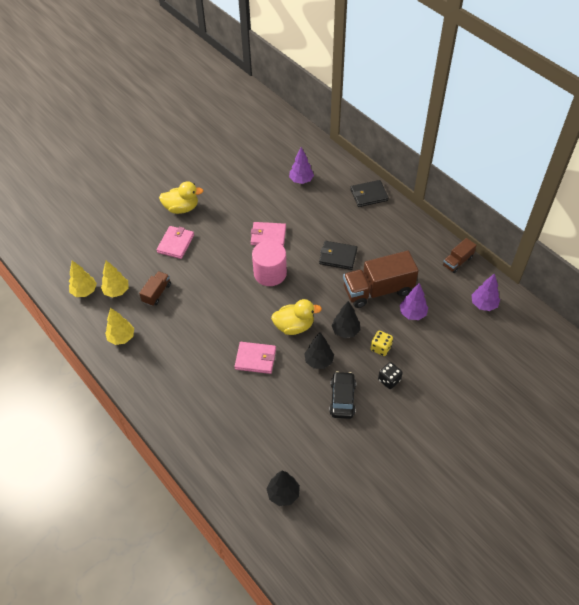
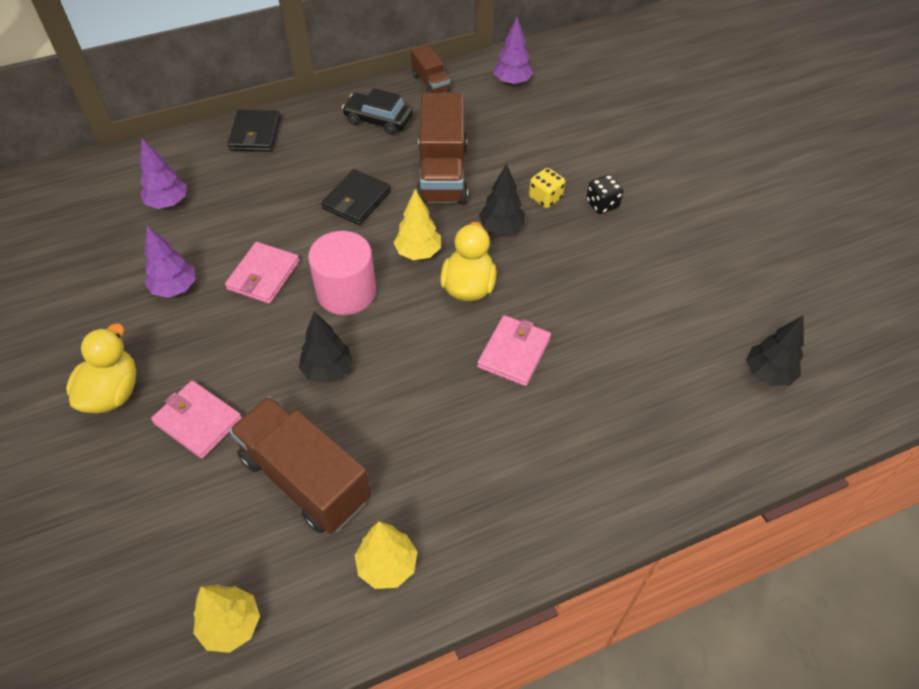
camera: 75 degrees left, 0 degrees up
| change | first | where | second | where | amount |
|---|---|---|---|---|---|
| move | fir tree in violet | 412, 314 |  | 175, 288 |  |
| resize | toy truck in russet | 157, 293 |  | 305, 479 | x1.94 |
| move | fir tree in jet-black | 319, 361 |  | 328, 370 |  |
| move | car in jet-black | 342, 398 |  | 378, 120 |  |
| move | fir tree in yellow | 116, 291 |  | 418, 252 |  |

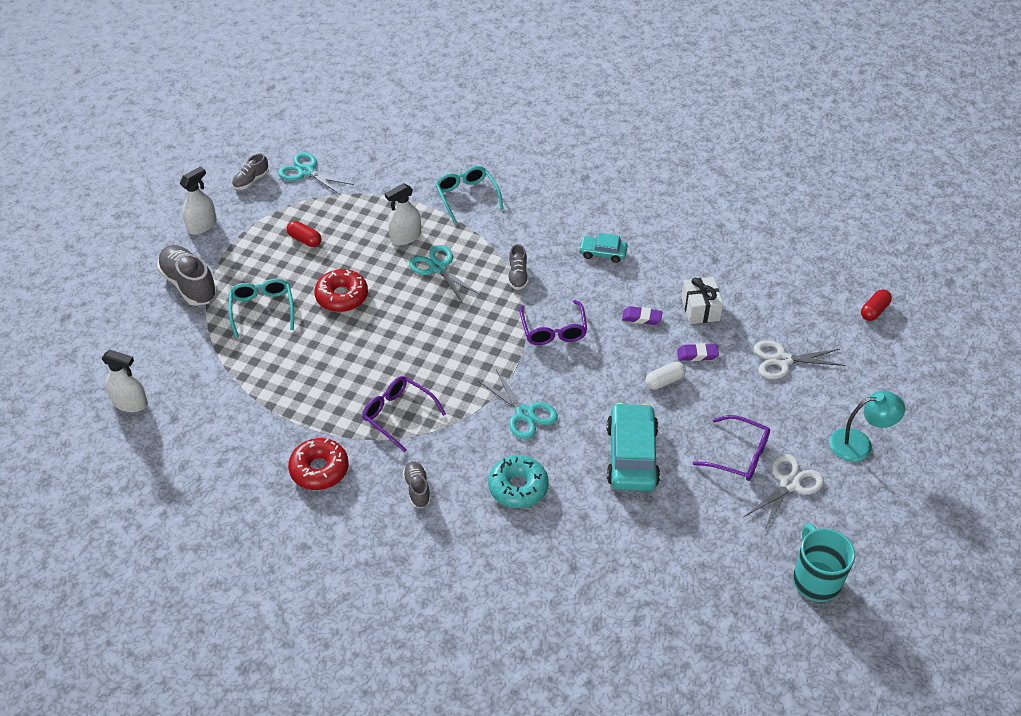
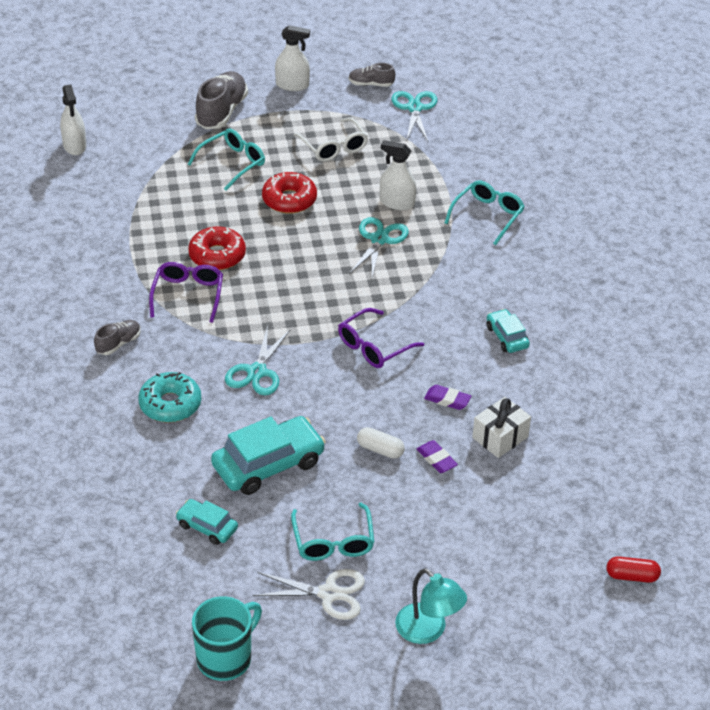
camera: 55 degrees right, 5 degrees down
| change | first | where | second | where | amount |
|---|---|---|---|---|---|
| insert |  |  | car in turquoise | 207, 527 |  |
| move | glazed donut in crimson | 319, 469 |  | 217, 255 |  |
| recolor | spectacles in violet | 739, 455 | spectacles in turquoise | 333, 541 |  |
| replace | pill in crimson | 305, 239 | spectacles in snow-white | 333, 147 |  |
| rotate | pencil eraser in violet | 641, 318 |  | 447, 400 | 45 degrees counterclockwise |
| delete | shoe in ash-grey | 517, 276 |  |  |  |
| delete | shears in snow-white | 782, 360 |  |  |  |

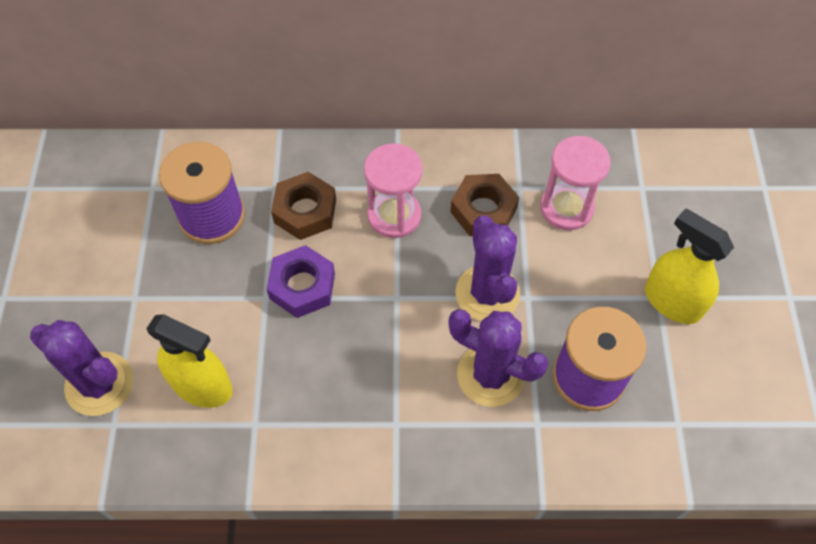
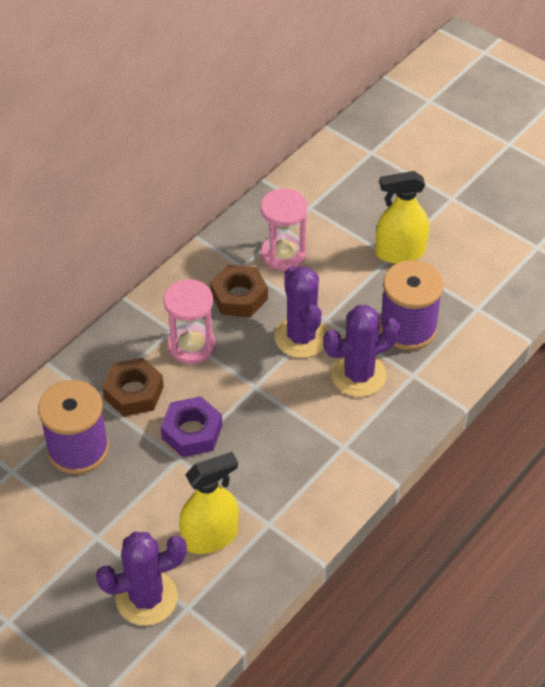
camera: 50 degrees left, 10 degrees down
| change | first | where | second | where | amount |
|---|---|---|---|---|---|
| rotate | saguaro cactus in violet | 487, 293 |  | 301, 337 | 45 degrees clockwise |

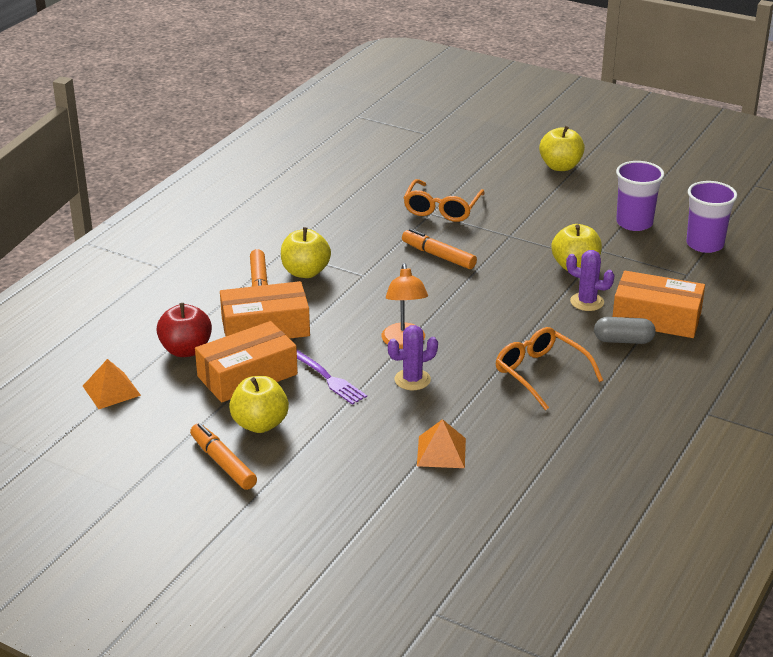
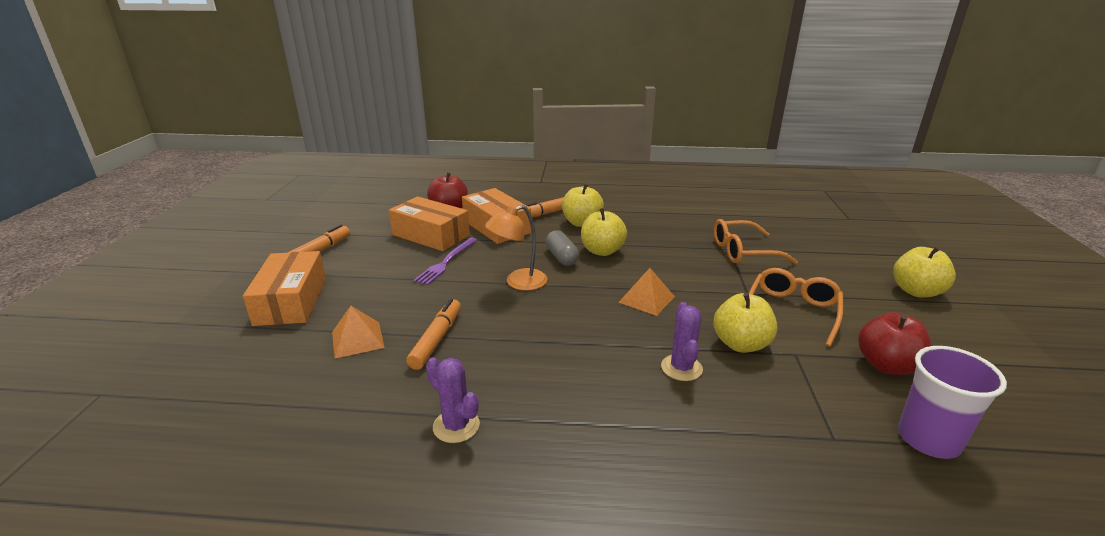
camera: 65 degrees right, 5 degrees down
| change | first | where | second | where | amount |
|---|---|---|---|---|---|
| move | parcel in orange | 656, 318 |  | 291, 301 |  |
| move | marker in orange | 439, 256 |  | 436, 340 |  |
| move | saguaro cactus in violet | 412, 380 |  | 456, 426 |  |
| move | pill in ash-grey | 623, 340 |  | 561, 257 |  |
| move | apple fruit in yellow | 260, 424 |  | 602, 251 |  |
| move | solid pyramid in orange | 111, 390 |  | 646, 299 |  |
| move | spectacles in orange | 540, 373 |  | 792, 311 |  |
| replace | tumbler in violet | 634, 223 | apple fruit in crimson | 886, 365 |  |

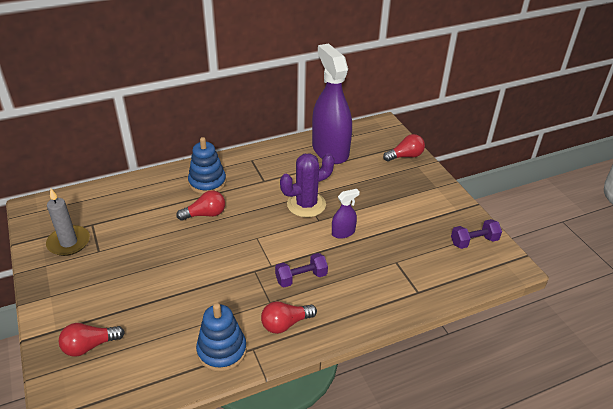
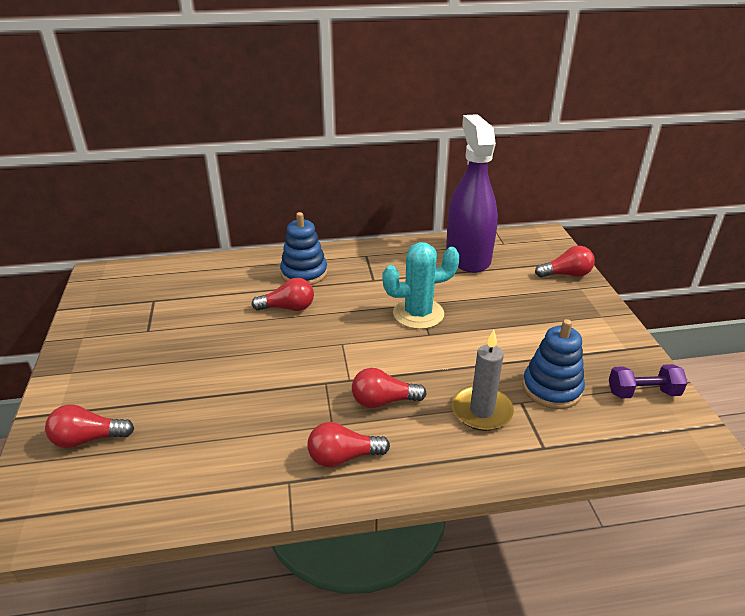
camera: 15 degrees right, 5 degrees down
| change | first | where | second | where | amount |
|---|---|---|---|---|---|
| replace | dumbbell in violet | 301, 278 | light bulb in crimson | 383, 401 |  |
| recolor | saguaro cactus in violet | 306, 204 | saguaro cactus in turquoise | 418, 314 |  |
| move | pillar candle in ash-grey | 69, 242 |  | 481, 411 |  |
| move | ring stacker in royal blue | 222, 351 |  | 552, 388 |  |
| delete | sprayer in violet | 343, 232 |  |  |  |

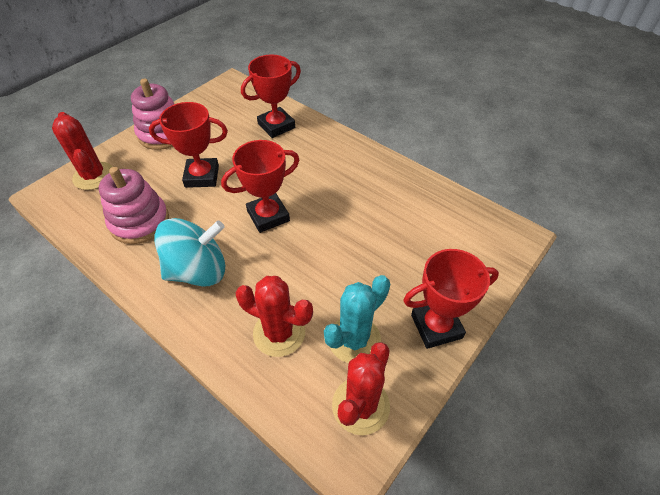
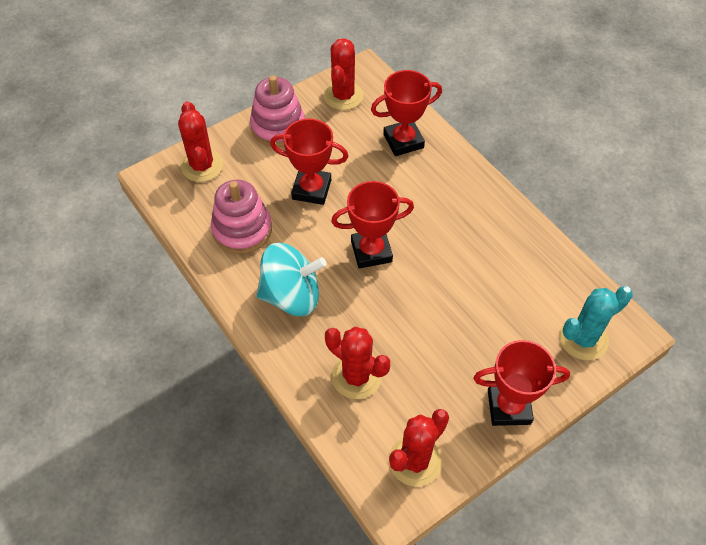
camera: 15 degrees right, 5 degrees up
| change | first | where | second | where | amount |
|---|---|---|---|---|---|
| insert |  |  | saguaro cactus in crimson | 343, 96 |  |
| move | saguaro cactus in turquoise | 354, 339 |  | 583, 339 |  |

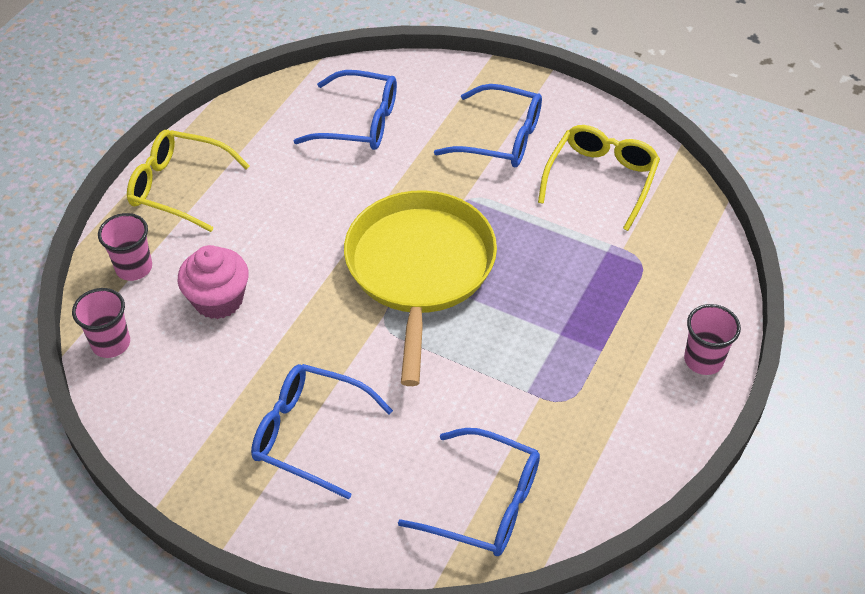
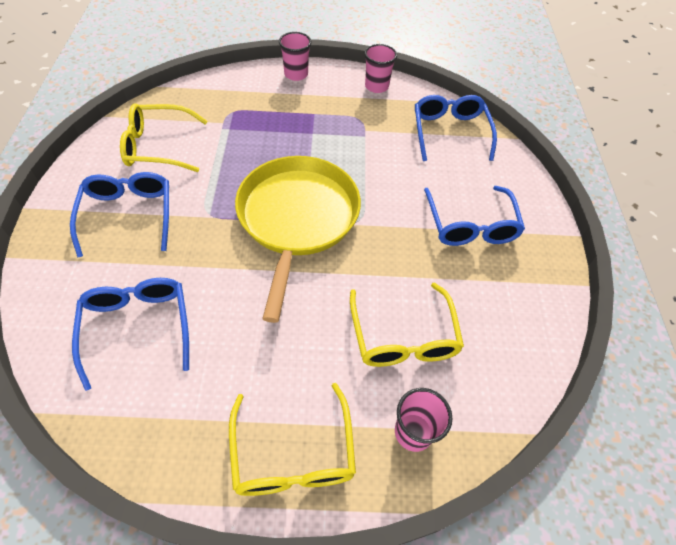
camera: 120 degrees left, 5 degrees up
| change | first | where | second | where | amount |
|---|---|---|---|---|---|
| rotate | frying pan in yellow | 419, 269 |  | 297, 218 | 120 degrees clockwise |
| replace | fairy cake in pink | 218, 300 | spectacles in yellow | 403, 338 |  |
| move | tumbler in pink | 111, 343 |  | 376, 86 |  |

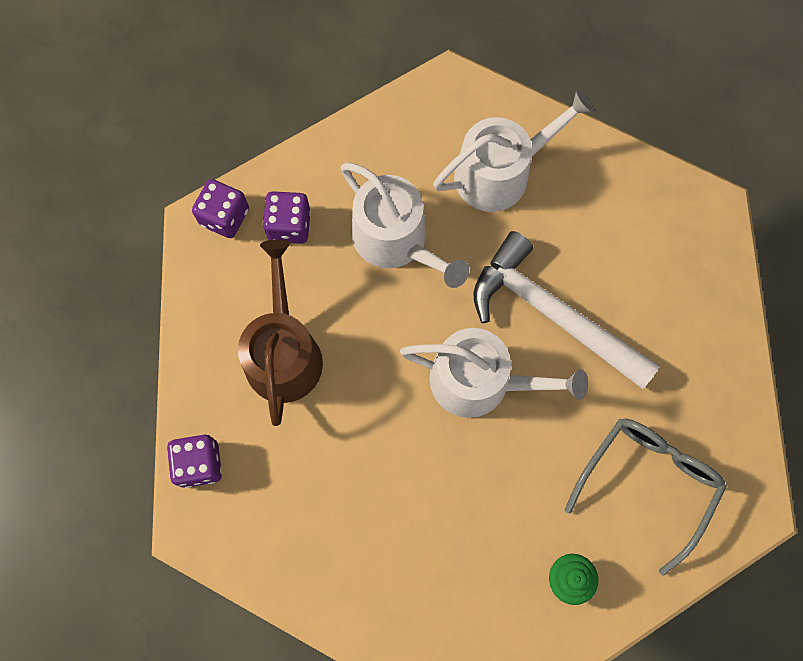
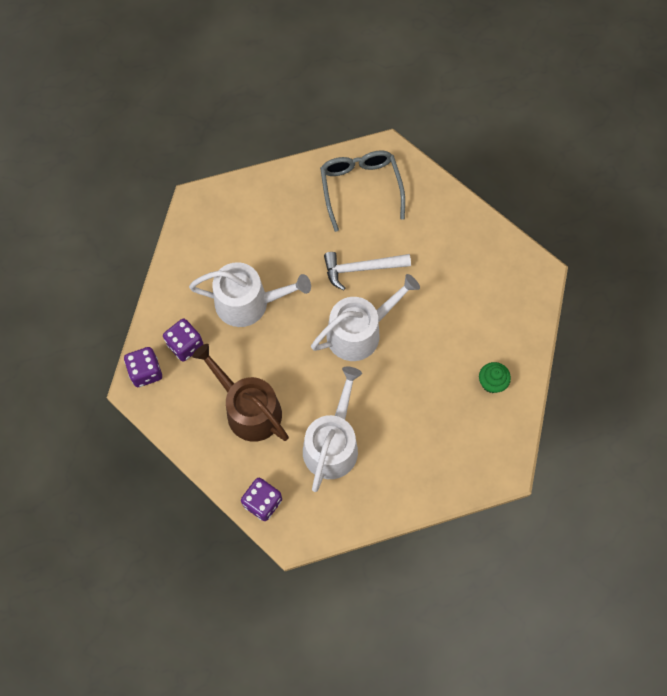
camera: 45 degrees left, 5 degrees down
| change | first | where | second | where | amount |
|---|---|---|---|---|---|
| move | sprinkling can in snow-white | 501, 172 |  | 332, 443 |  |
| move | spectacles in ash-grey | 648, 483 |  | 360, 188 |  |
| resize | hammer in snow-white | 552, 314 |  | 361, 269 | x0.64 |

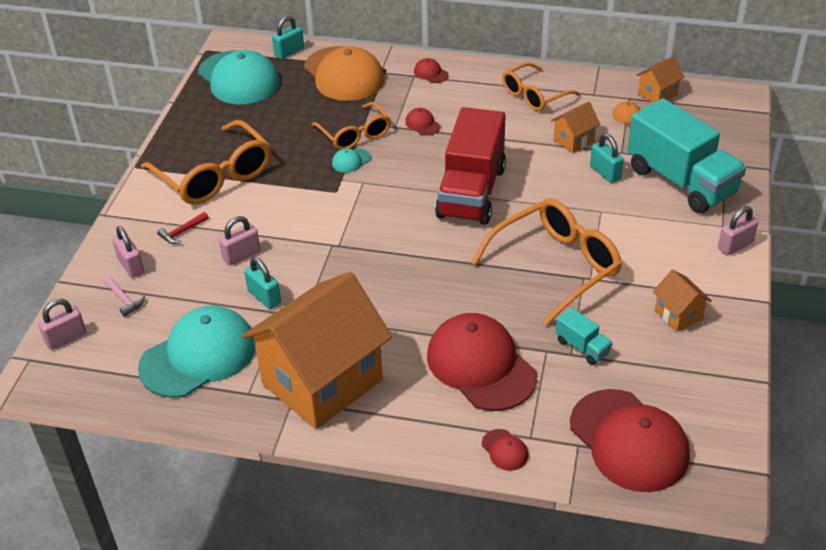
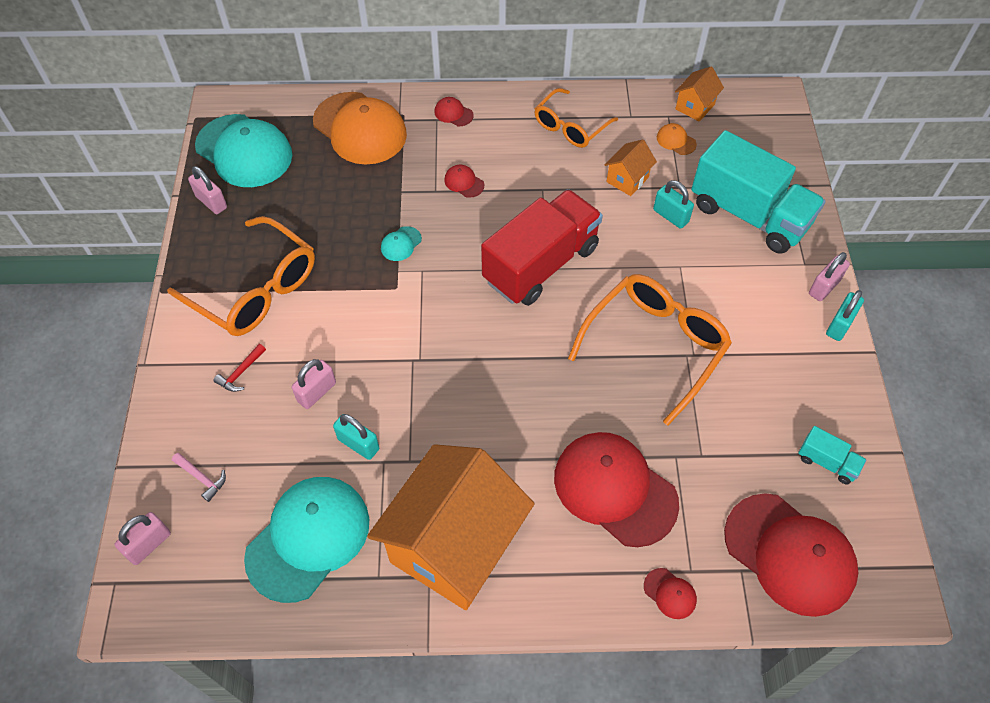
camera: 15 degrees left, 15 degrees up
| change | first | where | second | where | amount |
|---|---|---|---|---|---|
| move | padlock in pink | 131, 266 |  | 211, 202 |  |
| rotate | toy truck in crimson | 471, 192 |  | 541, 264 | 135 degrees counterclockwise |
| move | toy truck in turquoise | 582, 347 |  | 827, 462 |  |
| move | padlock in turquoise | 289, 52 |  | 839, 325 |  |
| delete | spectacles in orange | 355, 135 |  |  |  |
| delete | house in orange | 678, 315 |  |  |  |

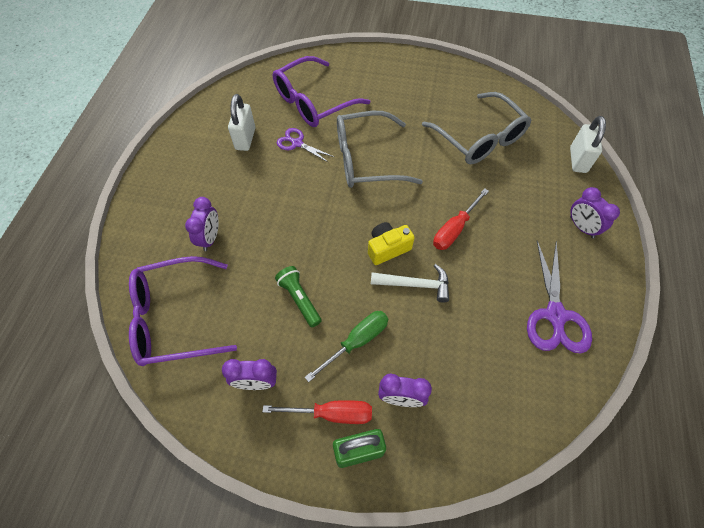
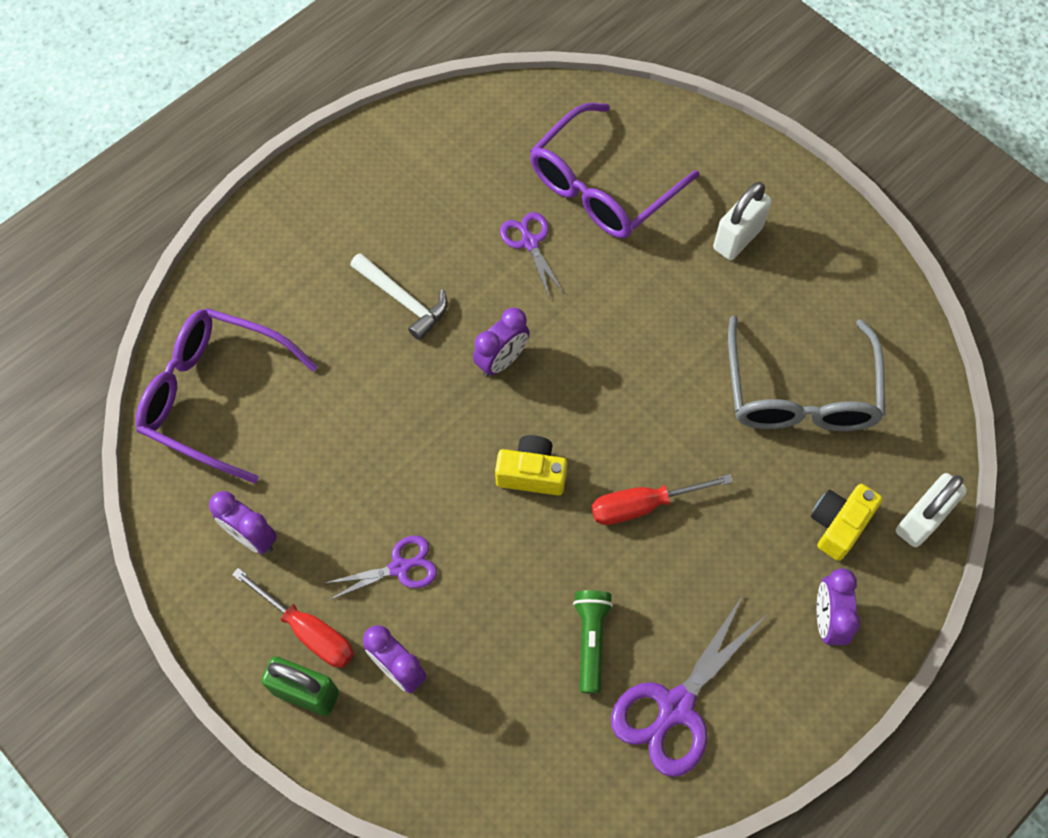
camera: 35 degrees right, 5 degrees up
| change | first | where | second | where | amount |
|---|---|---|---|---|---|
| replace | screwdriver in green | 357, 341 | shears in violet | 399, 567 |  |
| move | hammer in snow-white | 415, 284 |  | 403, 300 |  |
| move | bedside clock in violet | 210, 238 |  | 501, 360 |  |
| rotate | spectacles in violet | 313, 102 |  | 602, 187 | 45 degrees counterclockwise |
| move | torch in green | 299, 299 |  | 590, 640 |  |
| move | padlock in snow-white | 245, 139 |  | 737, 238 |  |
| insert |  |  | compact camera in yellow | 838, 525 |  |
| delete | spectacles in ash-grey | 366, 159 |  |  |  |

